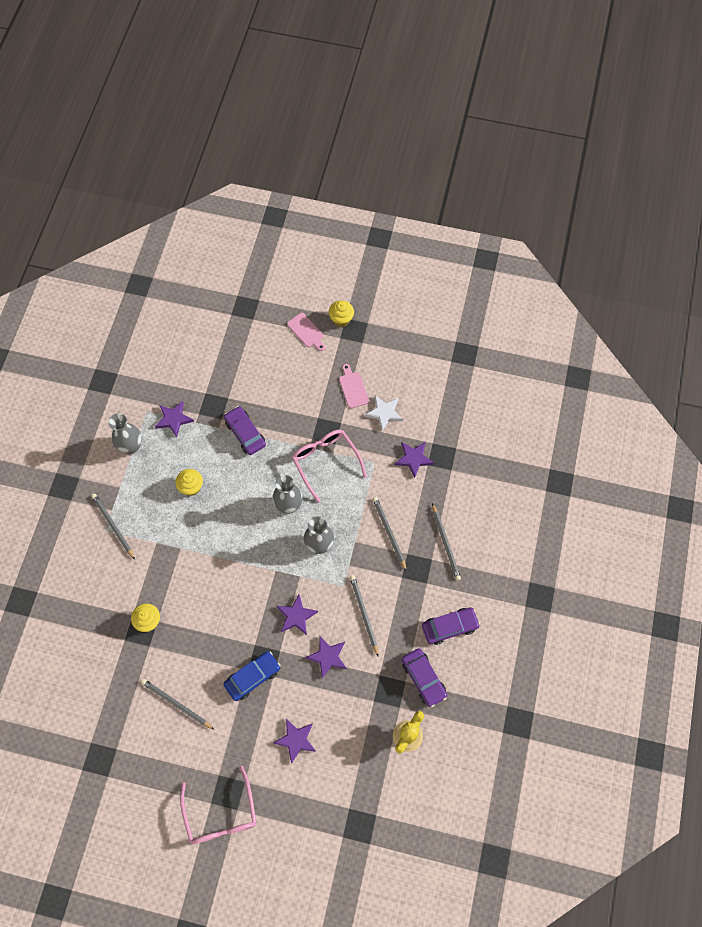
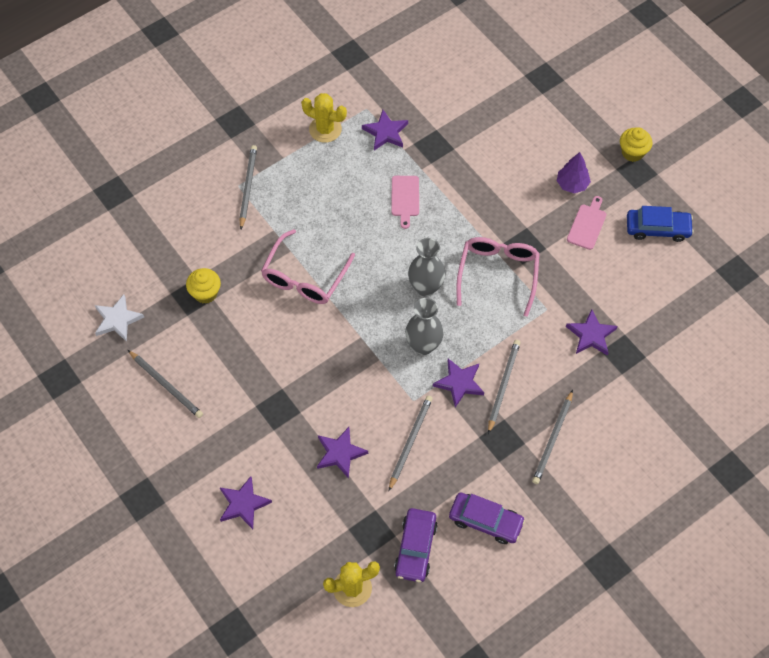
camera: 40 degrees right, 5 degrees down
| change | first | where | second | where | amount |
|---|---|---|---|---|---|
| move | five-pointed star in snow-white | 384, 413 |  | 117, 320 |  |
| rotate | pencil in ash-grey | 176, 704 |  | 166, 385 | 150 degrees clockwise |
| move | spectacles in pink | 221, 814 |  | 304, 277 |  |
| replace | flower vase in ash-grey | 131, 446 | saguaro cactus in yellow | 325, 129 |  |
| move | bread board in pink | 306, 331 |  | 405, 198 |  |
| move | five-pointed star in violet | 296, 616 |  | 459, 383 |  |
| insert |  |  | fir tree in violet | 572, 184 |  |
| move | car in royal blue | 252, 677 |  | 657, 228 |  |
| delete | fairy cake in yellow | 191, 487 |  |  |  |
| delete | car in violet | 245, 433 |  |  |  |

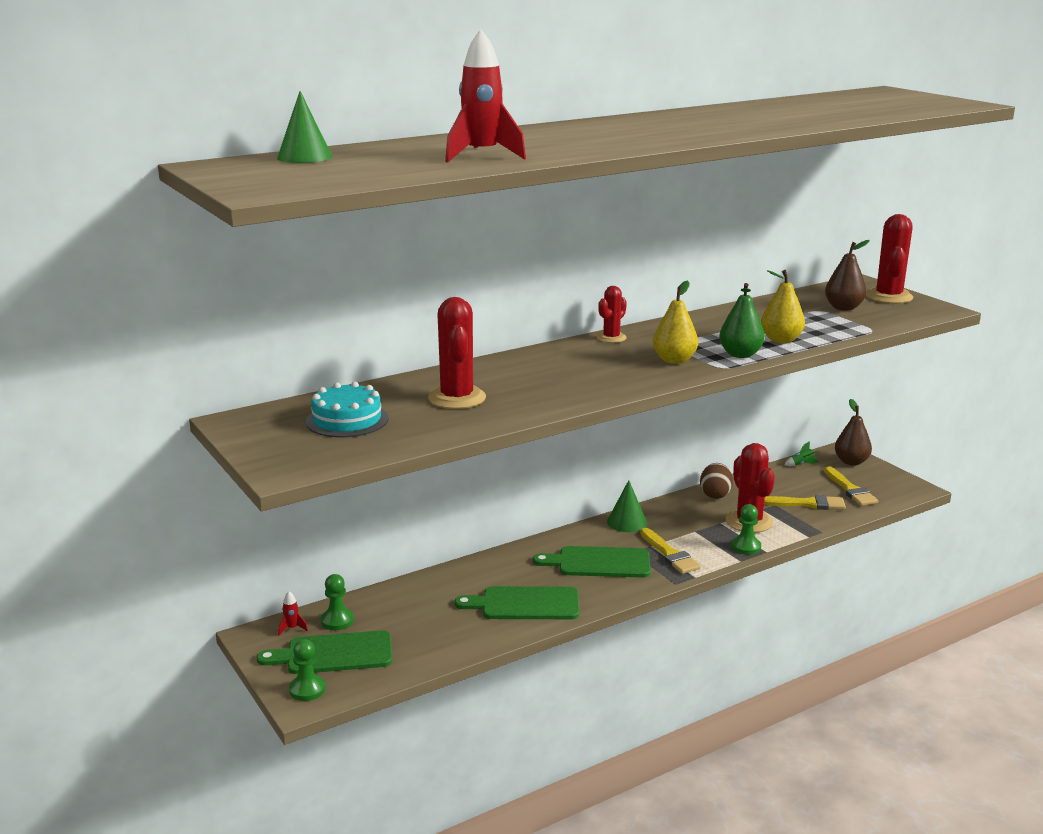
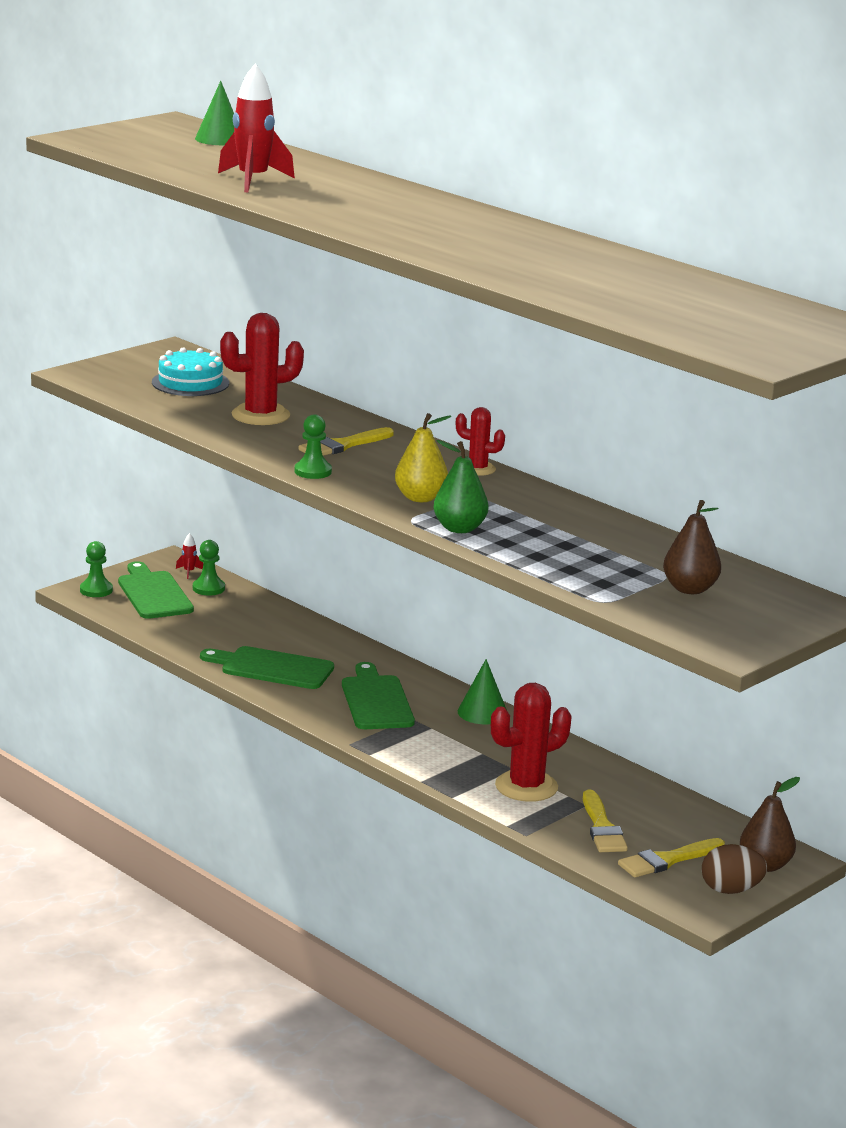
camera: 75 degrees right, 0 degrees up
| change | first | where | second | where | amount |
|---|---|---|---|---|---|
| rotate | bread board in green | 525, 604 |  | 272, 668 | 60 degrees counterclockwise |
| move | game pawn in green | 746, 547 |  | 313, 471 |  |
| move | brush in yellow | 670, 554 |  | 343, 445 |  |
| move | egg in russet | 715, 494 |  | 731, 890 |  |
| delete | pear fruit in yellow | 781, 340 |  |  |  |
| delete | rocket in green | 802, 464 |  |  |  |
| delete | saguaro cactus in crimson | 888, 297 |  |  |  |

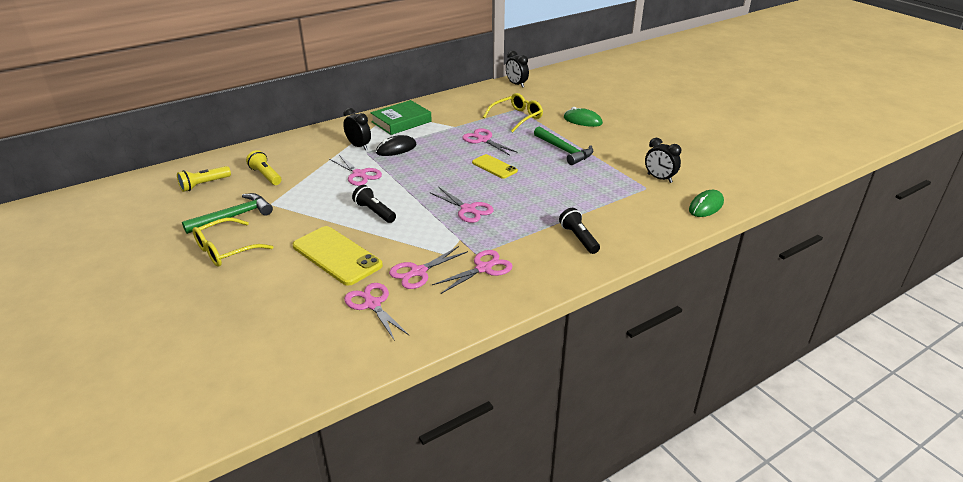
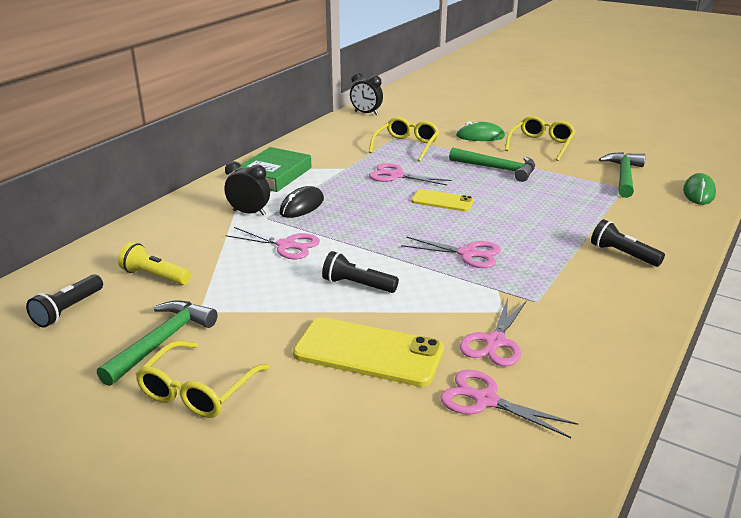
camera: 25 degrees left, 5 degrees down
| change | first | where | second | where | amount |
|---|---|---|---|---|---|
| recolor | torch in yellow | 204, 184 | torch in jet-black | 68, 310 |  |
| insert |  |  | spectacles in yellow | 541, 145 |  |
| replace | bedside clock in jet-black | 659, 178 | hammer in green | 624, 176 |  |
| delete | shears in pink | 483, 268 |  |  |  |

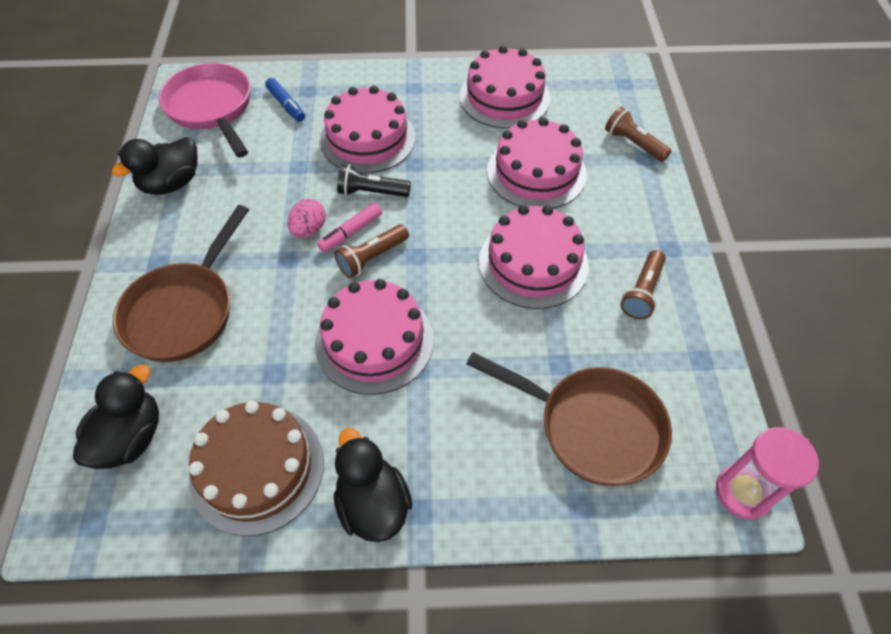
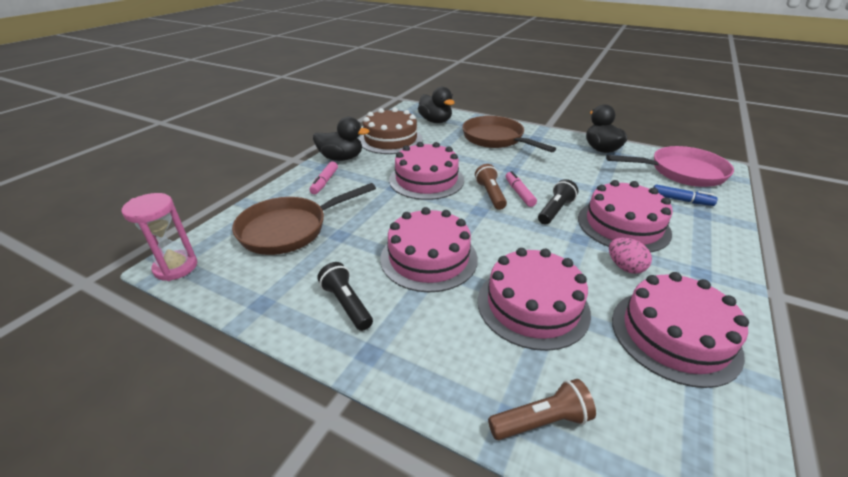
camera: 120 degrees right, 20 degrees down
| change | first | where | second | where | amount |
|---|---|---|---|---|---|
| insert |  |  | marker in pink | 324, 182 |  |
| recolor | torch in russet | 642, 292 | torch in jet-black | 346, 304 |  |
| move | egg in pink | 309, 230 |  | 625, 267 |  |
| rotate | marker in royal blue | 286, 105 |  | 681, 200 | 150 degrees counterclockwise |

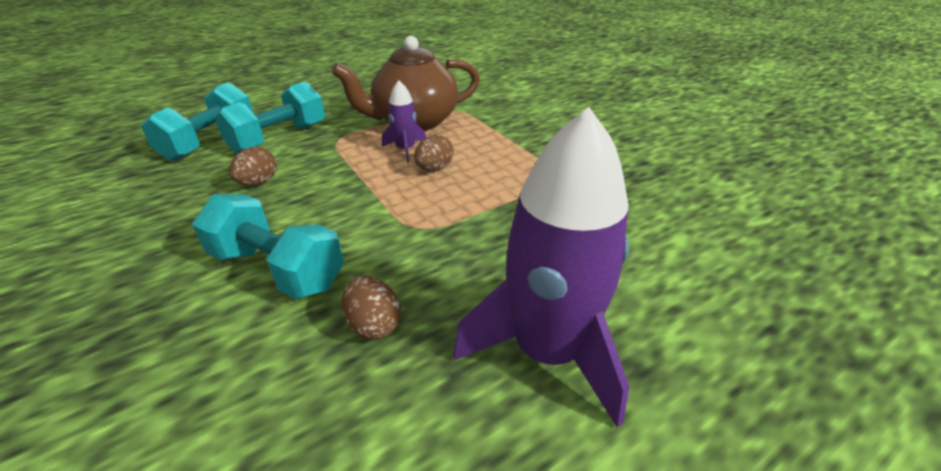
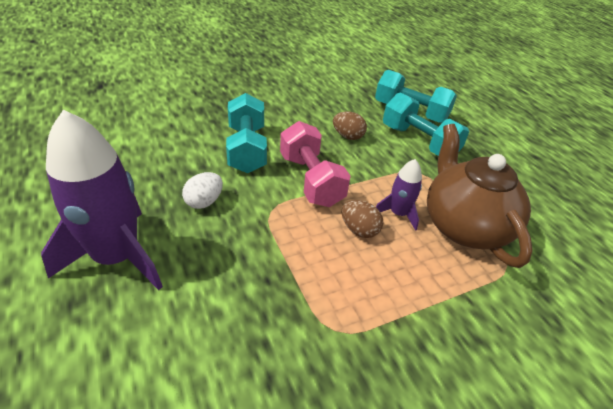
camera: 95 degrees right, 5 degrees up
| change | first | where | second | where | amount |
|---|---|---|---|---|---|
| insert |  |  | egg in snow-white | 204, 202 |  |
| rotate | dumbbell in turquoise | 277, 269 |  | 247, 149 | 45 degrees counterclockwise |
| insert |  |  | dumbbell in pink | 311, 180 |  |
| delete | egg in russet | 373, 324 |  |  |  |

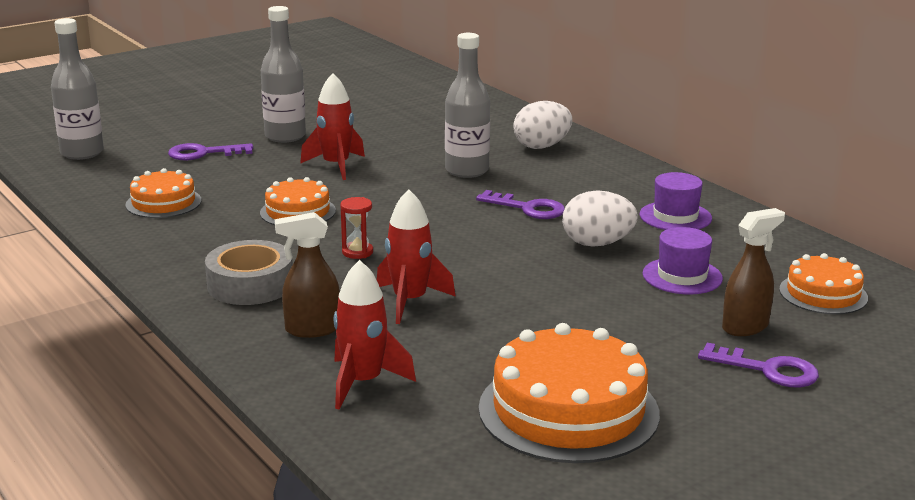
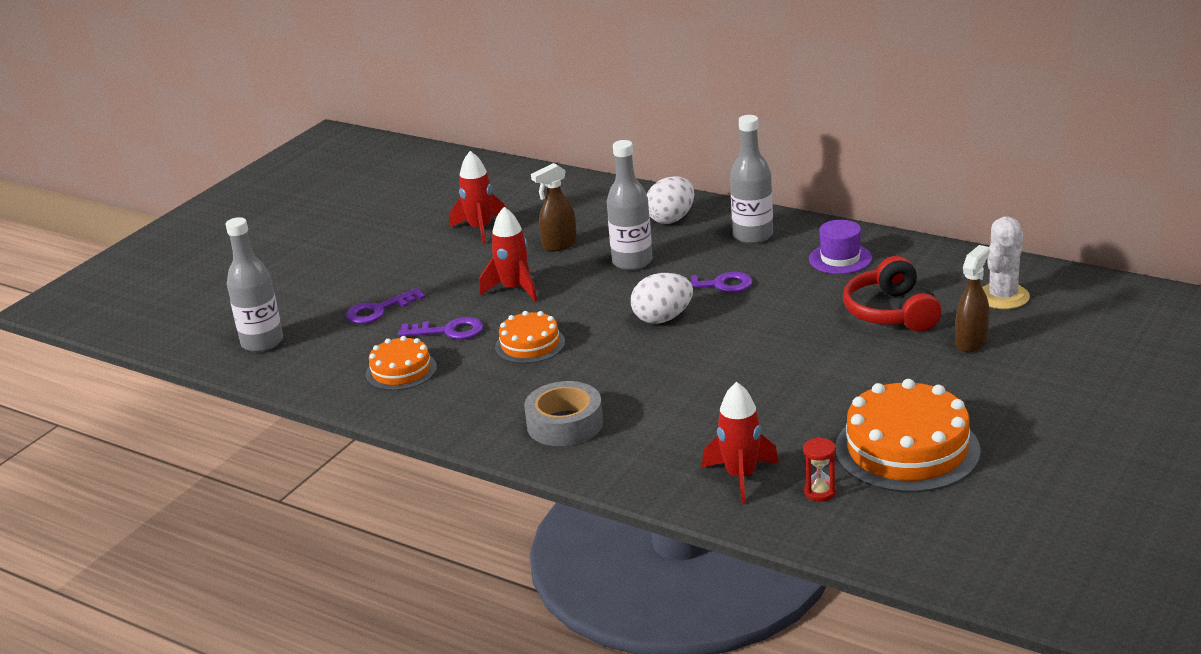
camera: 20 degrees left, 5 degrees up
| change | first | where | second | where | amount |
|---|---|---|---|---|---|
| move | latchkey in violet | 768, 370 |  | 449, 331 |  |
| move | rocket in crimson | 409, 301 |  | 480, 229 |  |
| move | sprayer in russet | 312, 329 |  | 559, 245 |  |
| move | egg in snow-white | 597, 244 |  | 663, 318 |  |
| move | flask in ash-grey | 285, 136 |  | 753, 236 |  |
| move | sand timer in crimson | 357, 252 |  | 820, 492 |  |
| replace | tall hat in violet | 682, 276 | over-ear headphones in crimson | 891, 312 |  |
| replace | layer cake in orange | 823, 294 | saguaro cactus in snow-white | 1003, 297 |  |

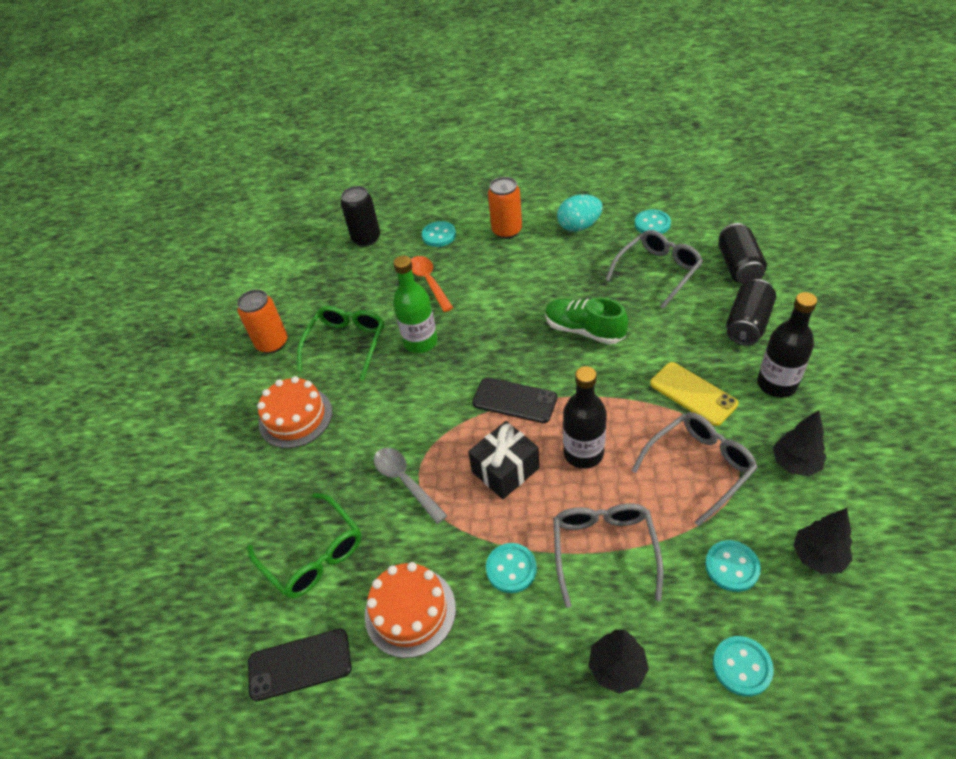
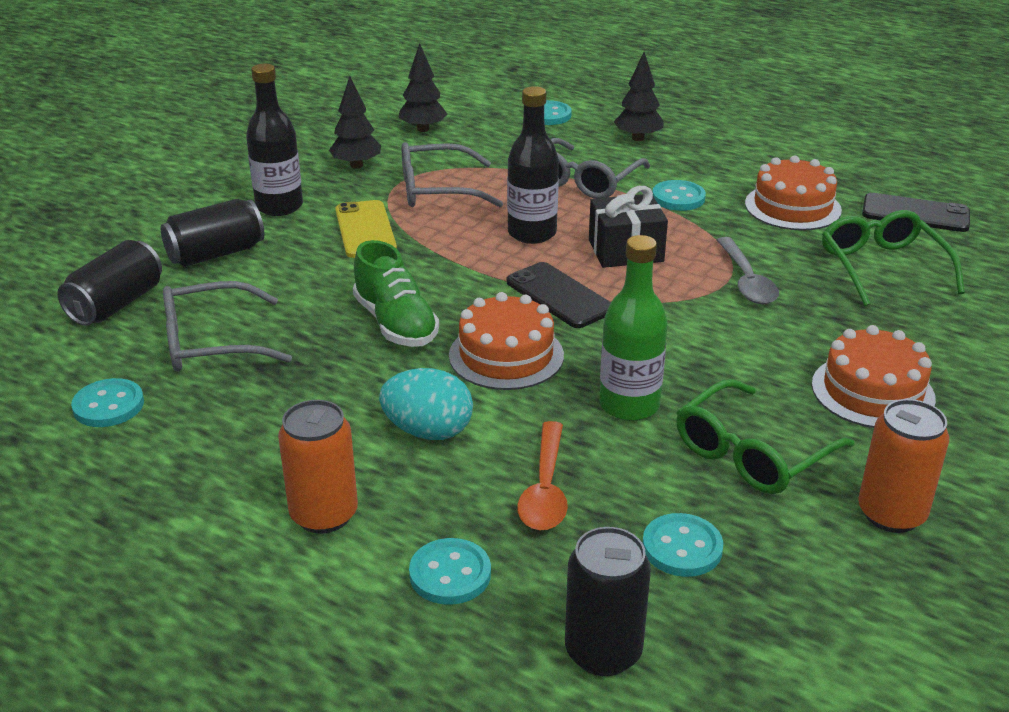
camera: 155 degrees left, 15 degrees down
| change | first | where | second | where | amount |
|---|---|---|---|---|---|
| move | egg in turquoise | 579, 226 |  | 428, 431 |  |
| insert |  |  | layer cake in orange | 506, 355 |  |
| move | shirt button in turquoise | 732, 567 |  | 682, 548 |  |

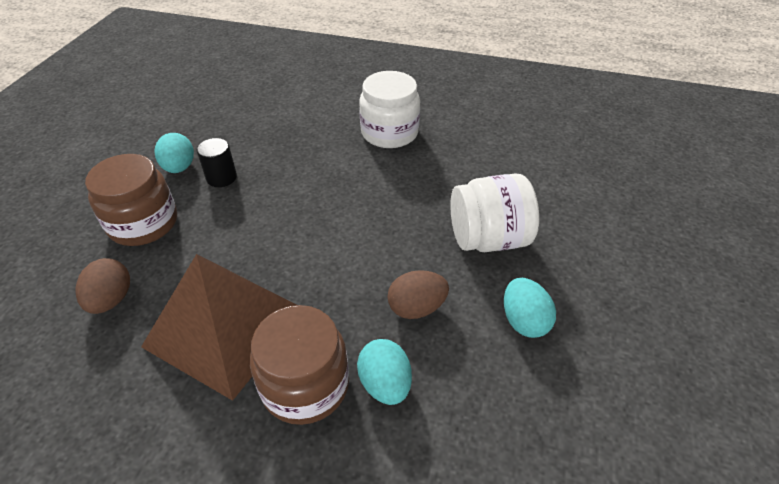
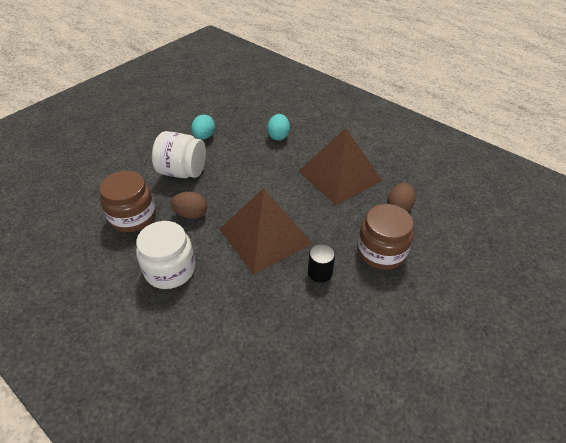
camera: 155 degrees left, 0 degrees up
| change | first | where | second | where | amount |
|---|---|---|---|---|---|
| move | jar in russet | 305, 385 |  | 133, 217 |  |
| move | egg in russet | 416, 308 |  | 191, 214 |  |
| insert |  |  | solid pyramid in russet | 265, 236 |  |
| delete | egg in turquoise | 179, 168 |  |  |  |

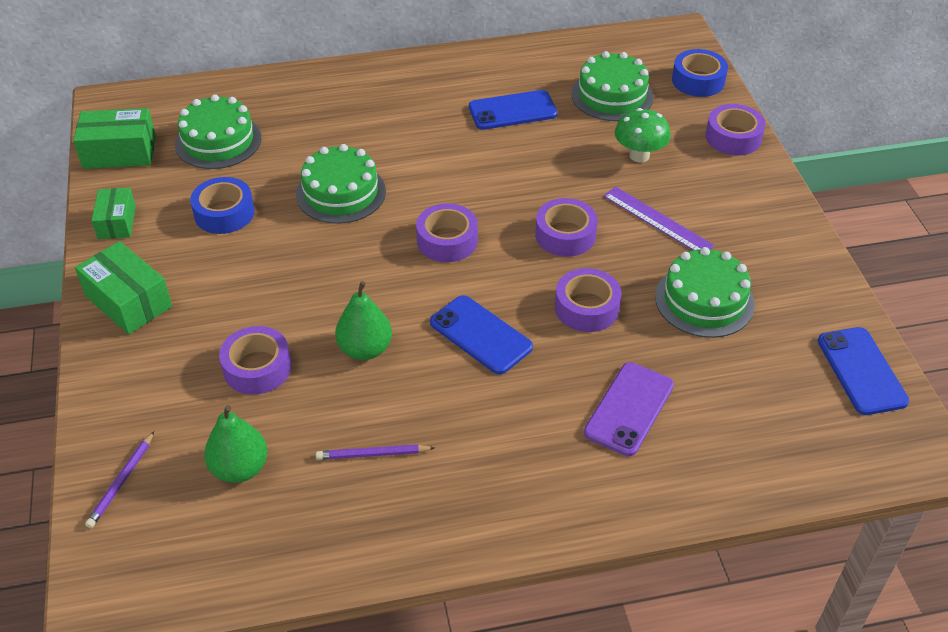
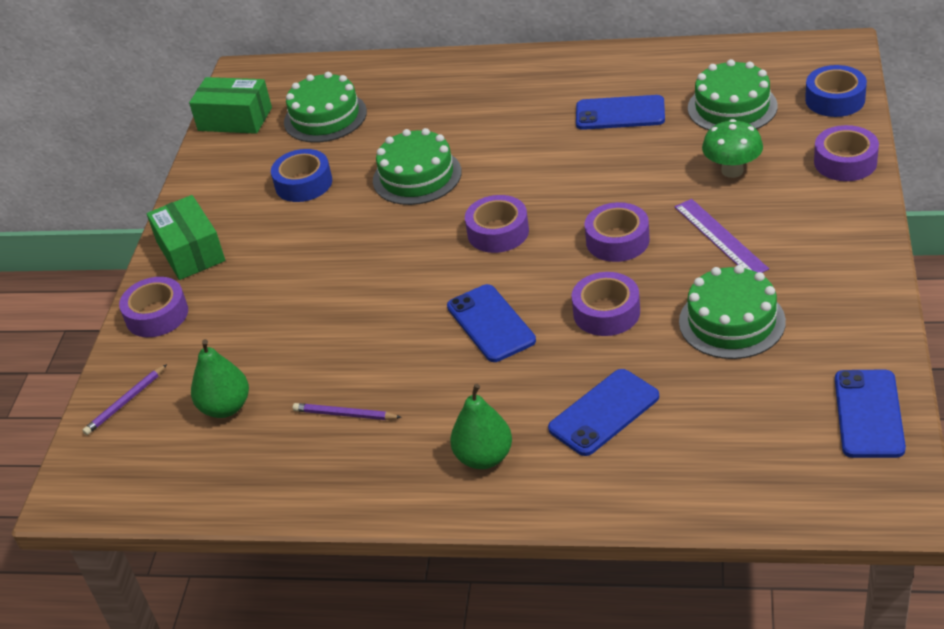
camera: 25 degrees right, 5 degrees down
| change | first | where | second | where | amount |
|---|---|---|---|---|---|
| move | tape in violet | 257, 368 |  | 157, 315 |  |
| move | pear fruit in green | 365, 349 |  | 484, 457 |  |
| recolor | phone in violet | 629, 409 | phone in royal blue | 604, 413 |  |
| delete | parcel in green | 117, 222 |  |  |  |

